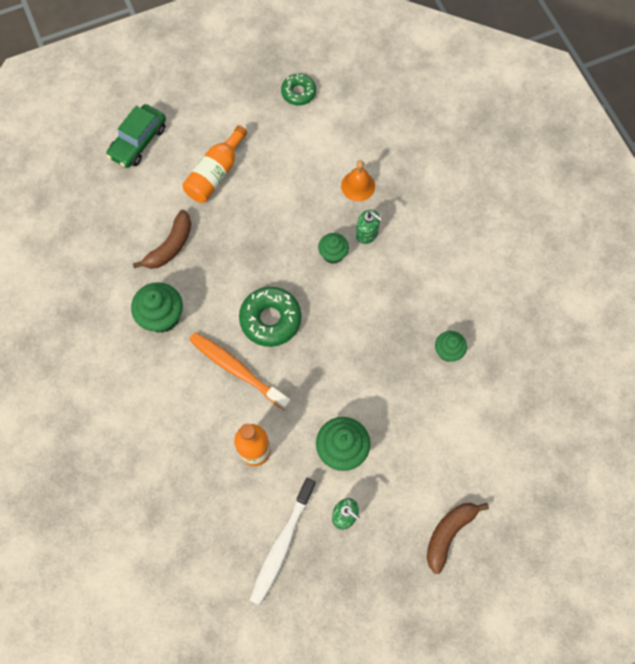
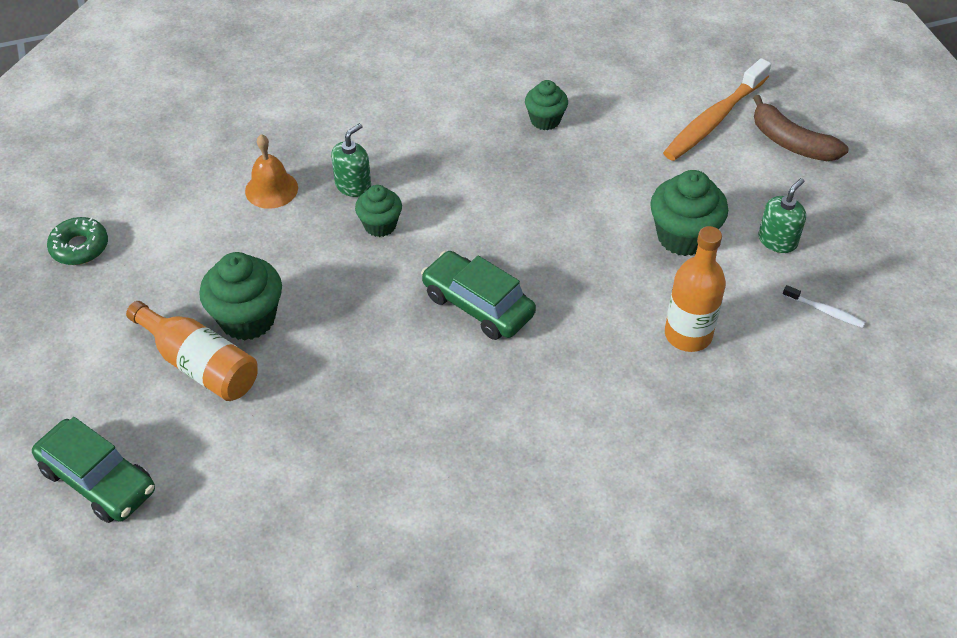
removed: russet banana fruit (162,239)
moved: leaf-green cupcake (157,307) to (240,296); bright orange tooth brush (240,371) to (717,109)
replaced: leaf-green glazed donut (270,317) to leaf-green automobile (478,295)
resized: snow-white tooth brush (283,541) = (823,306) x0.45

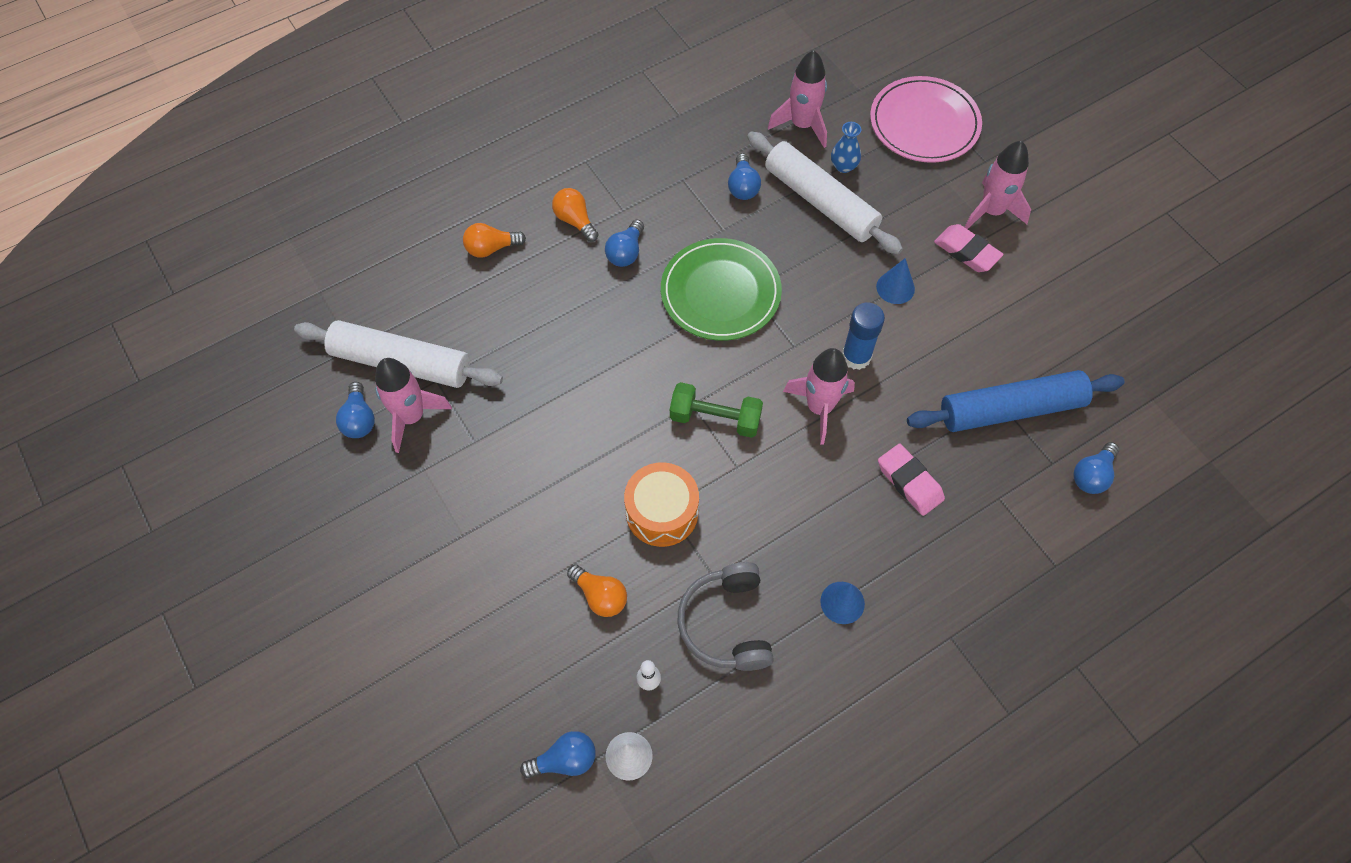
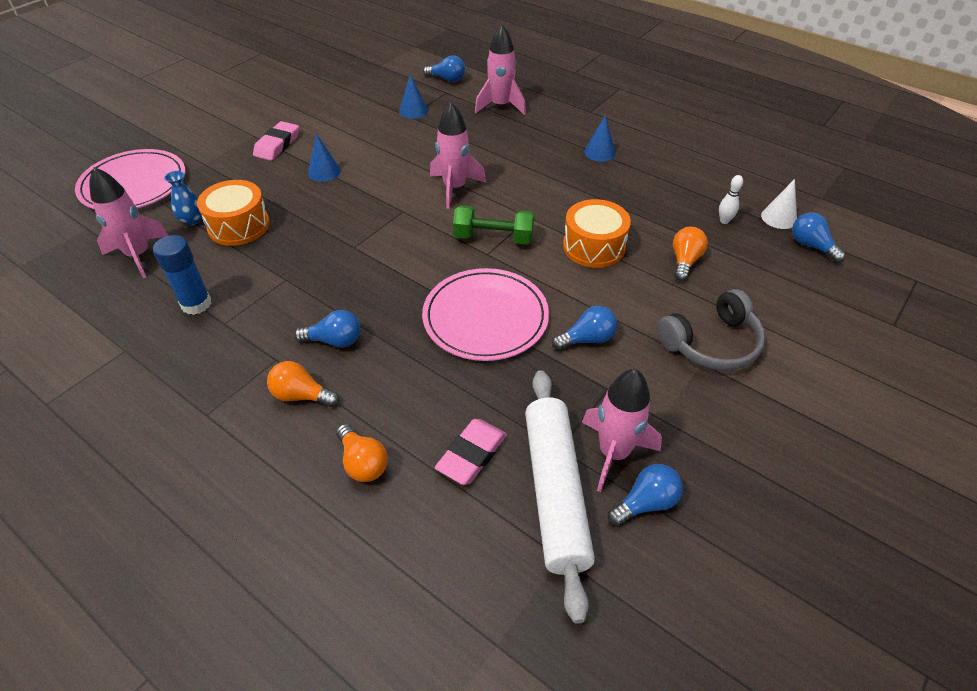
removed: leaf-green plate (721,289)
added: rose-pink plate (485,314)
moved: ash-grey headphones (726,616) to (711,330); blue light bulb (744,176) to (584,328); blue glue (863,336) to (182,275); rose-pink eraser (911,480) to (471,452); rose-pink spaceship (998,185) to (500,70)
replaced: snow-white pastry roller (825,192) to bright orange drum (233,213); blue pastry roller (1015,401) to blue cone shape (413,96)
turned: bright orange light bulb (575,215) = (303,384) 75 degrees clockwise; leaf-green free weight (716,410) = (493,224) 75 degrees counterclockwise

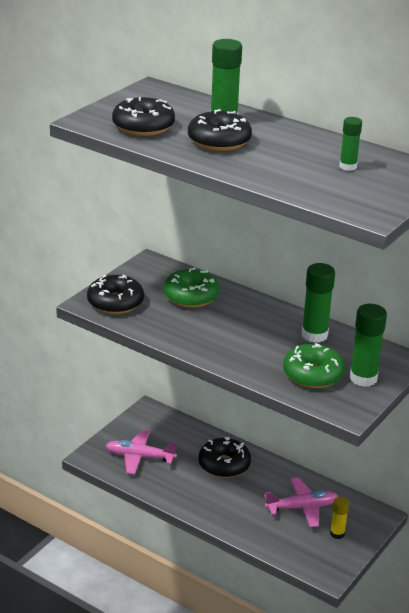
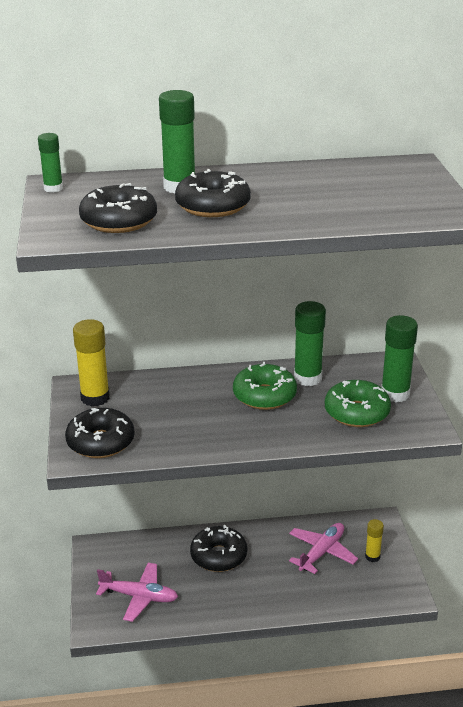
added: bright yellow glue (91,362)
moved: leaf-green glazed donut (191,287) to (265,386); leaf-green glue (350,144) to (50,163)
turned: rose-pink aeroplane (141,451) = (137,592) 135 degrees counterclockwise

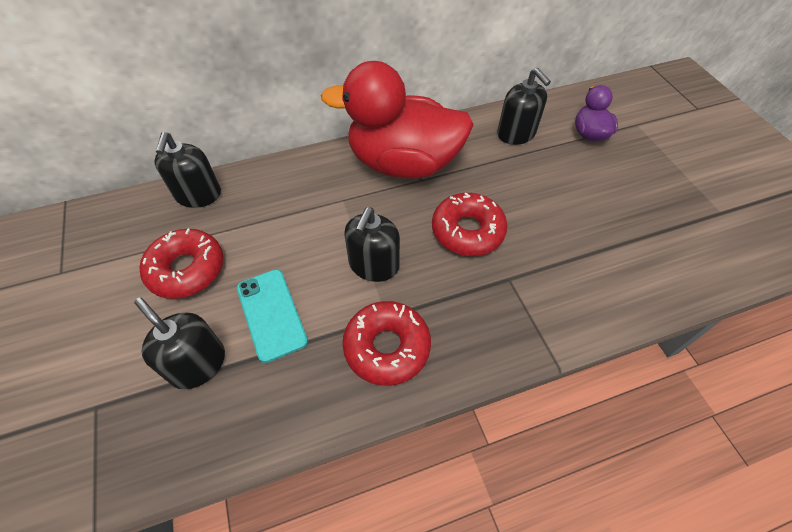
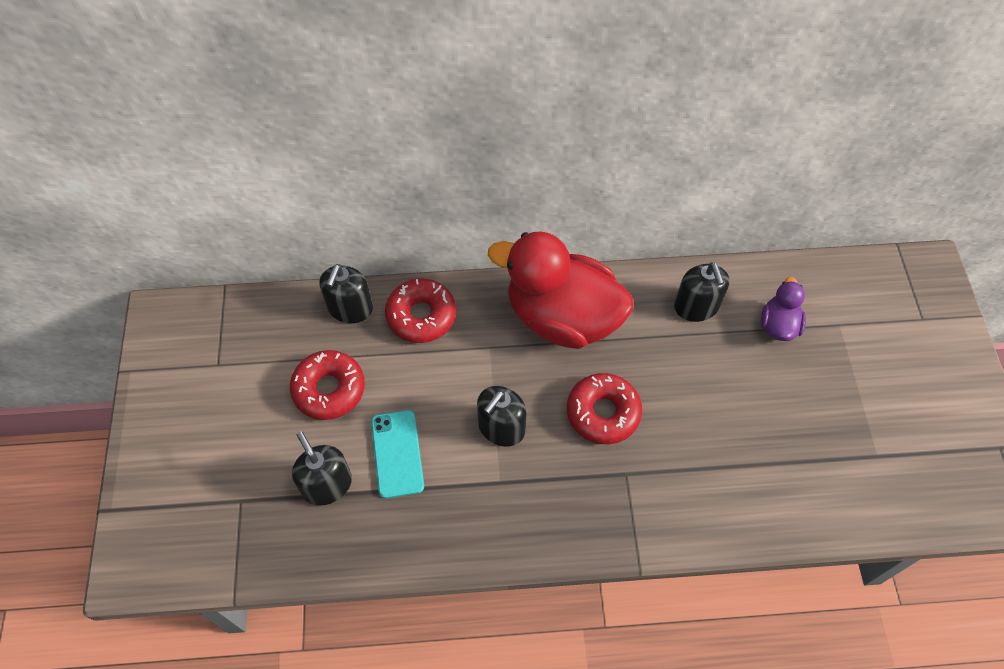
moved: crimson glazed donut (386,343) to (420,310)

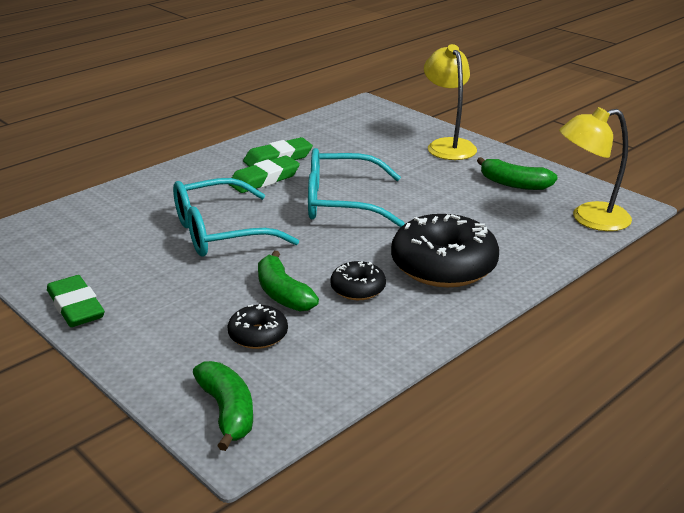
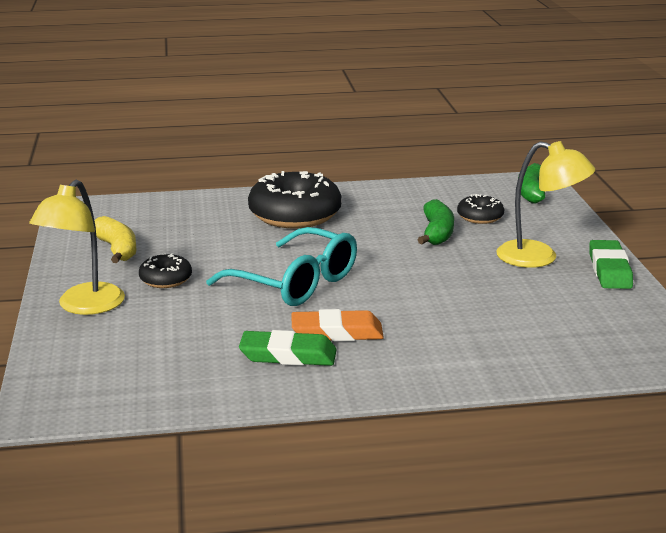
removed: aqua eyeglasses (236,217)
moved: jet-black glazed donut (358,280) to (165,270); bright yellow desk lamp (595,169) to (546,204)
recoloured: leaf-green eraser (264,174) to bright orange eraser (337,325); leaf-green banana fruit (517,173) to bright yellow banana fruit (115,239)

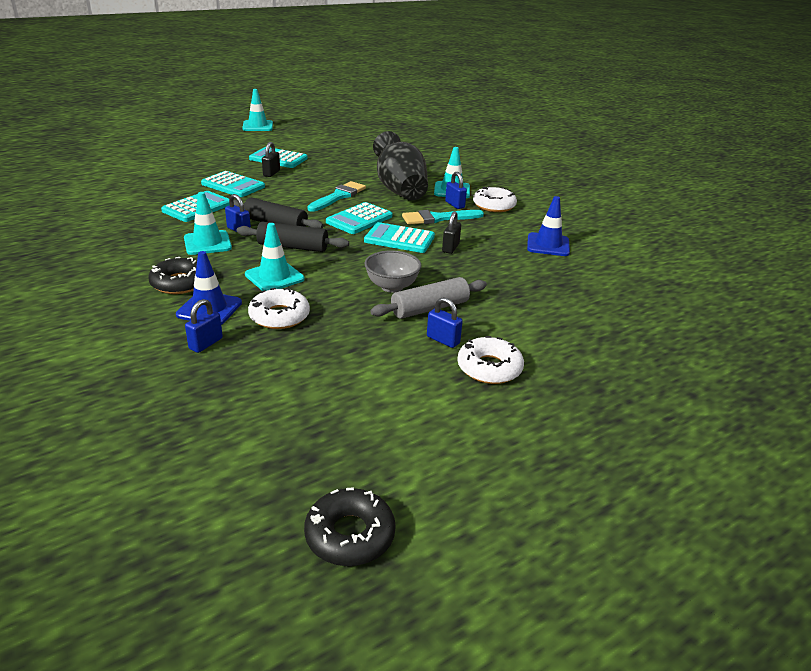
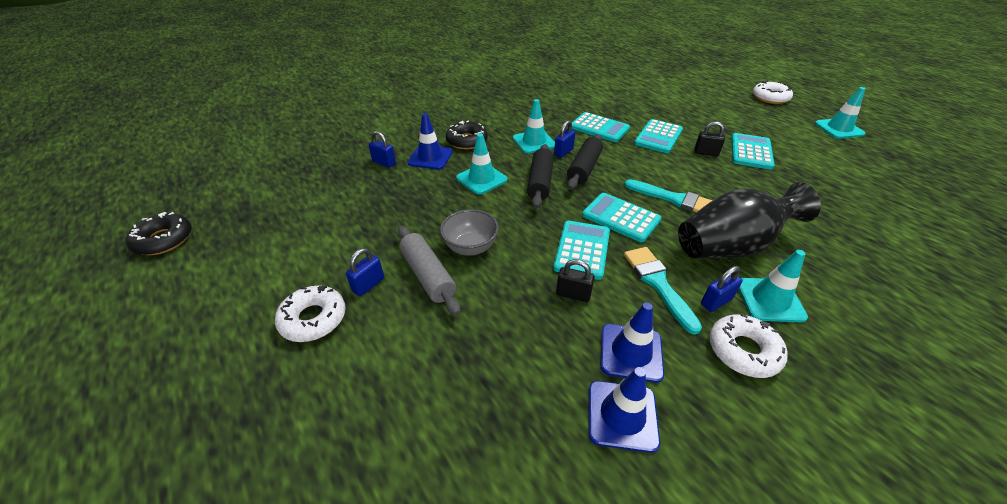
added: blue road cone (632,342)
moved: snow-white glazed donut (279,308) to (773,92)

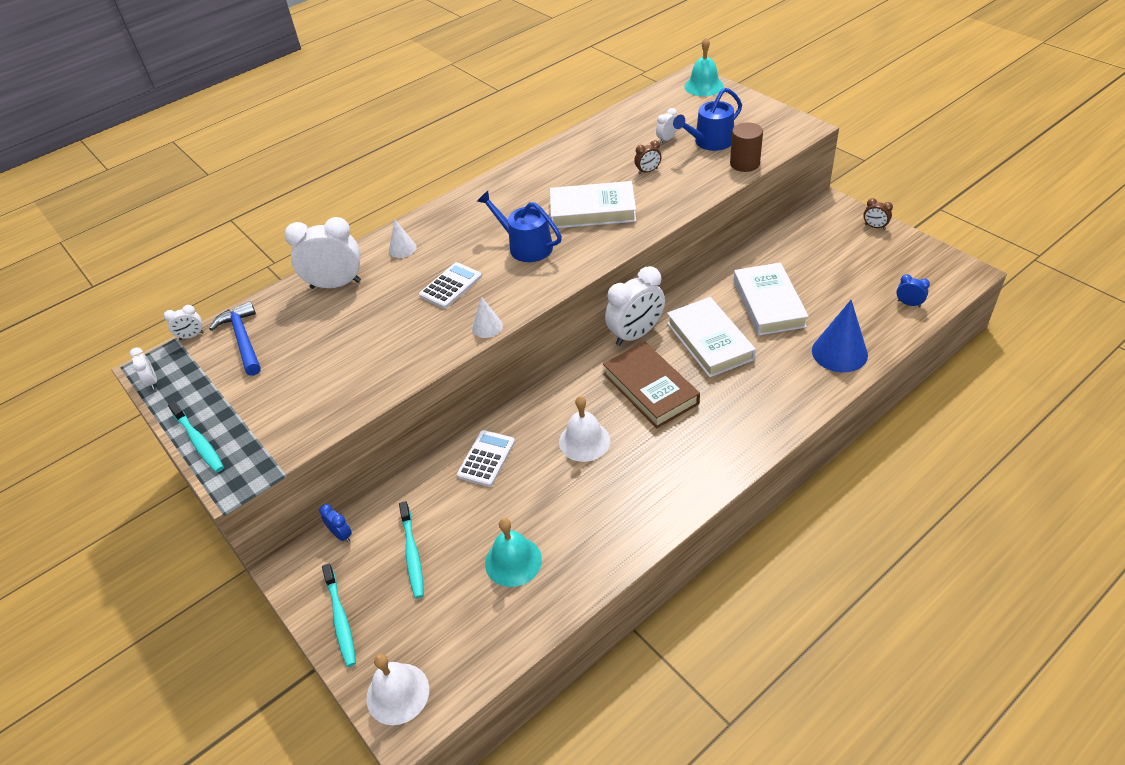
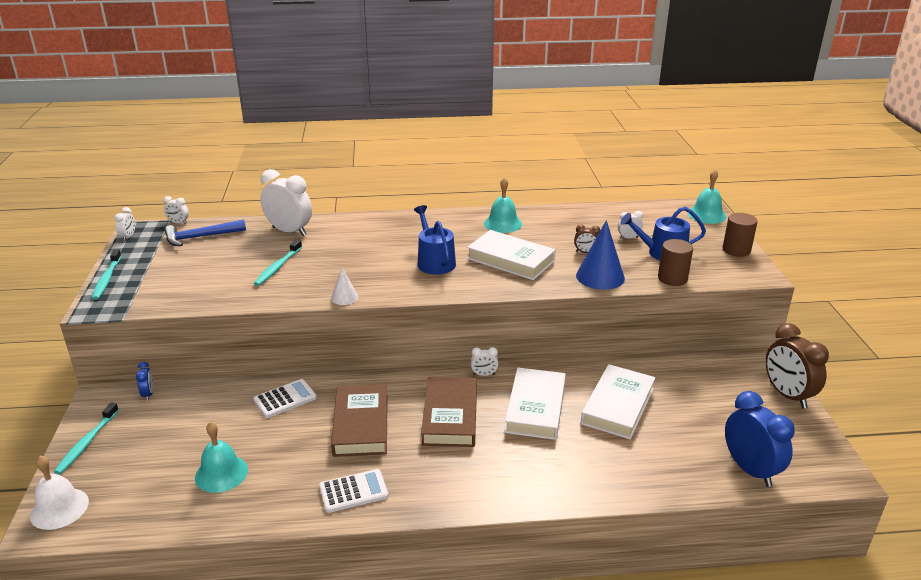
removed: snow-white cone shape (403,238)
added: aqua school bell (503,205); russet solid cylinder (740,235)
moved: aqua tooth brush (411,550) to (278,262); snow-white calculator (450,285) to (353,491); blue cone shape (840,336) to (600,255)
replaced: snow-white school bell (584,429) to russet hardback (359,420)
turned: blue claw hammer (235,338) = (205,233) 120 degrees counterclockwise
resized: snow-white clock (635,306) = (484,361) x0.46; russet clock (878,214) = (797,365) x2.18; blue clock (913,290) = (760,439) x2.18

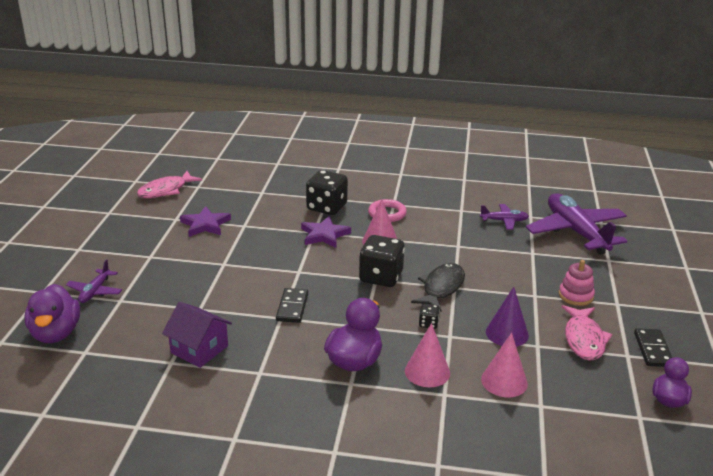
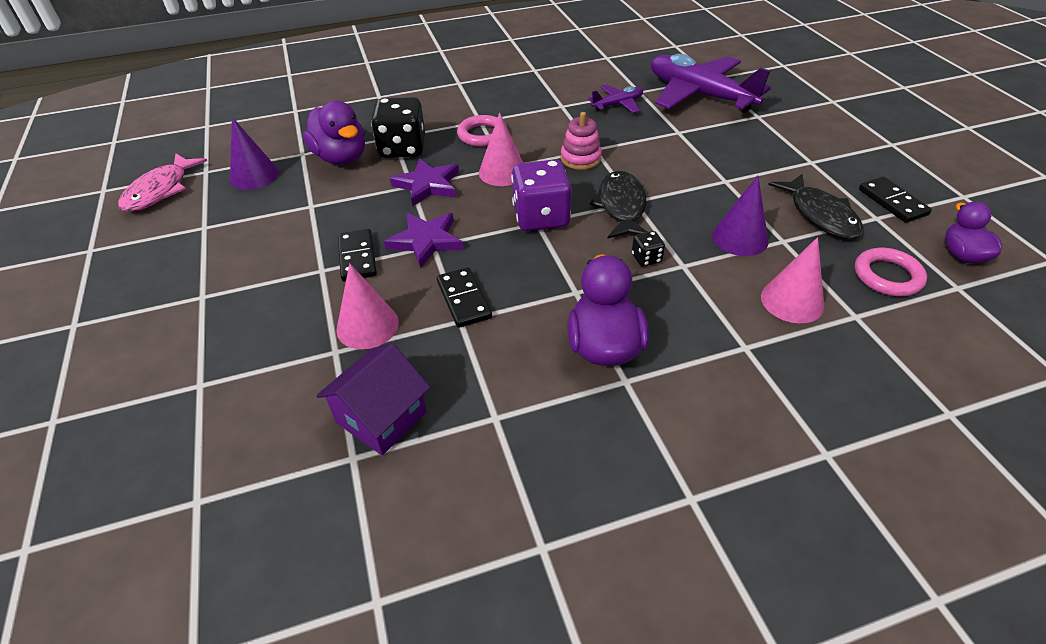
removed: violet aeroplane (94,281)
added: violet cone shape (254,153); jet-black domino tile (357,255); rose-pink ring (891,272)
moved: violet toy duck (52,313) to (334,132); violet five-pointed star (205,221) to (424,241); rose-pink cone shape (427,355) to (367,306); rose-pink stacking toy (577,283) to (581,141)
recoloured: jet-black game die (382,261) to violet game die (541,195); rose-pink fish (587,333) to jet-black fish (816,206)
turned: violet cottage (197,335) = (373,399) 60 degrees counterclockwise

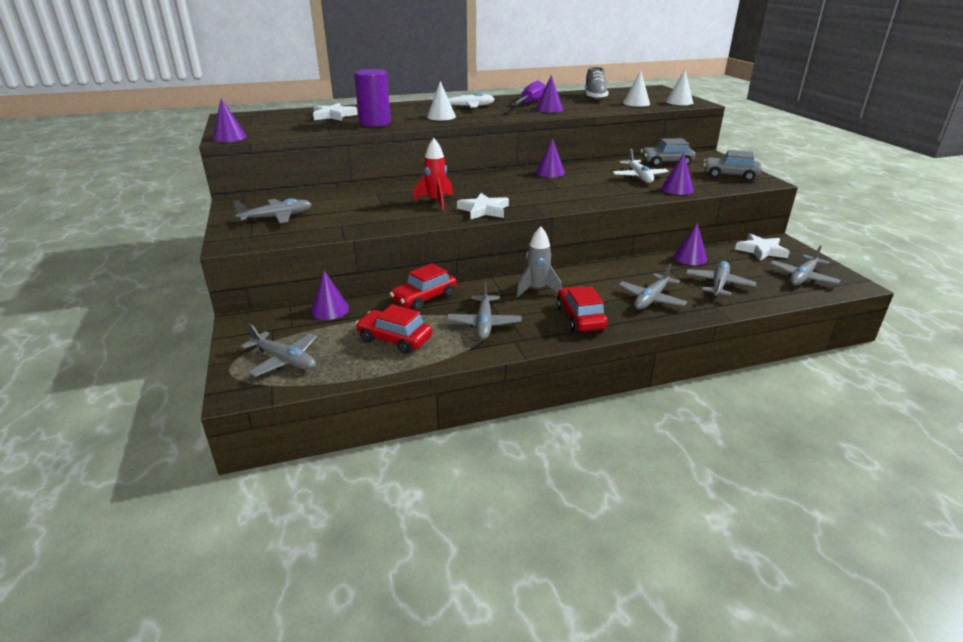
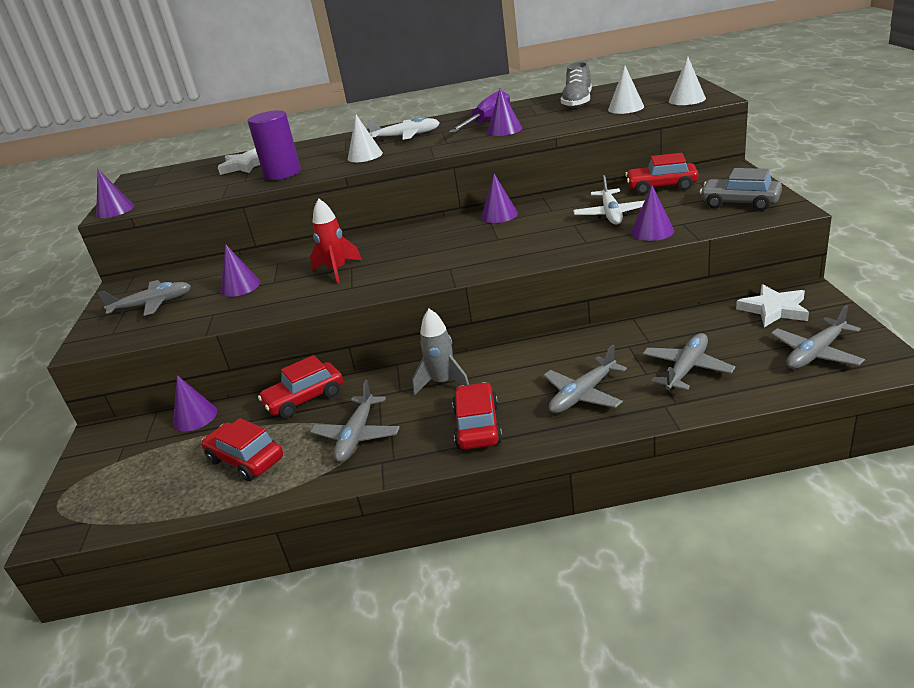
removed: ash-grey aeroplane (279,350); snow-white five-pointed star (483,206)
moved: violet cone shape (690,244) to (240,270)
recoloured: ash-grey automobile (668,152) to crimson automobile (661,174)

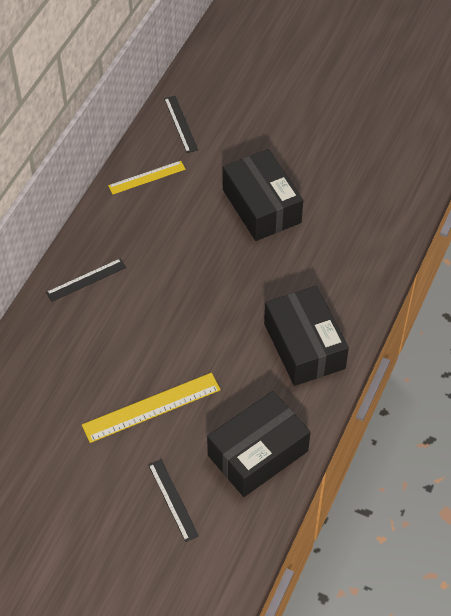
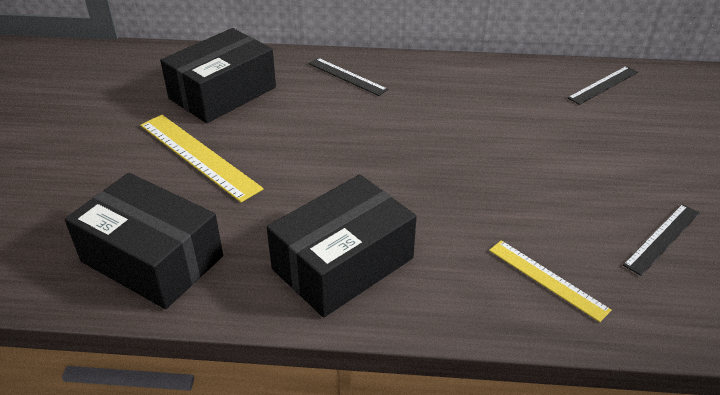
moved: bright yellow ruler (147,177) to (550,281); jet-black ruler (173,500) to (661,240); jet-black parcel (263,195) to (218,75)

